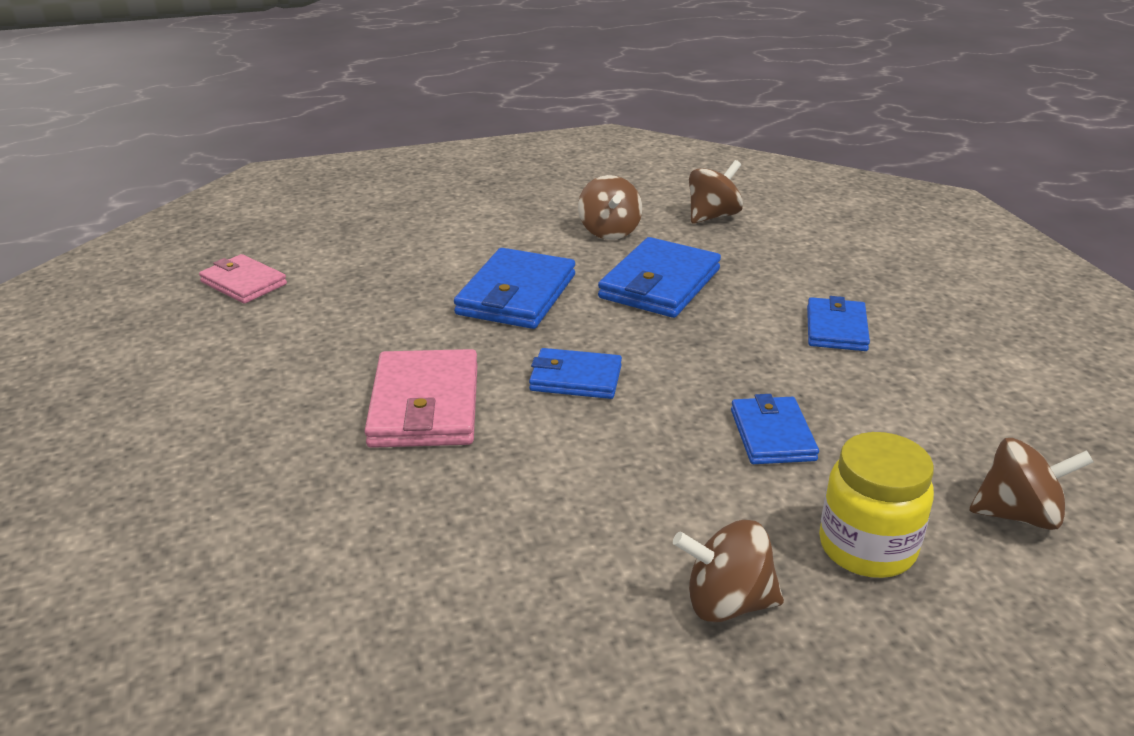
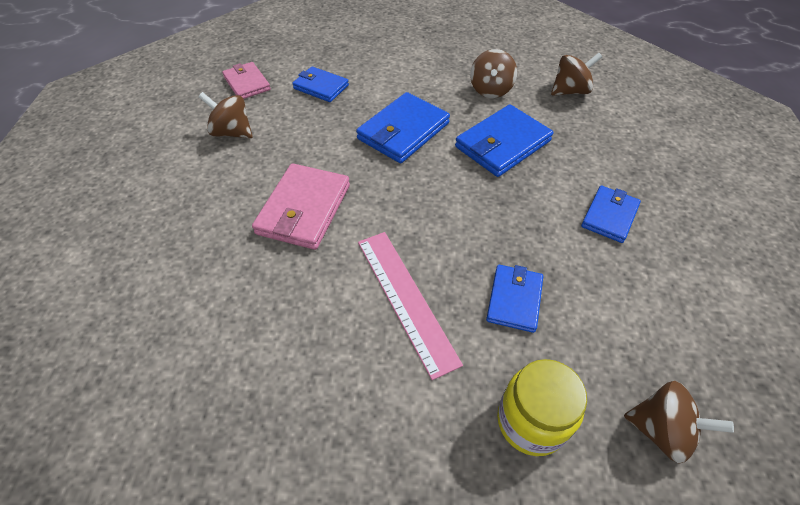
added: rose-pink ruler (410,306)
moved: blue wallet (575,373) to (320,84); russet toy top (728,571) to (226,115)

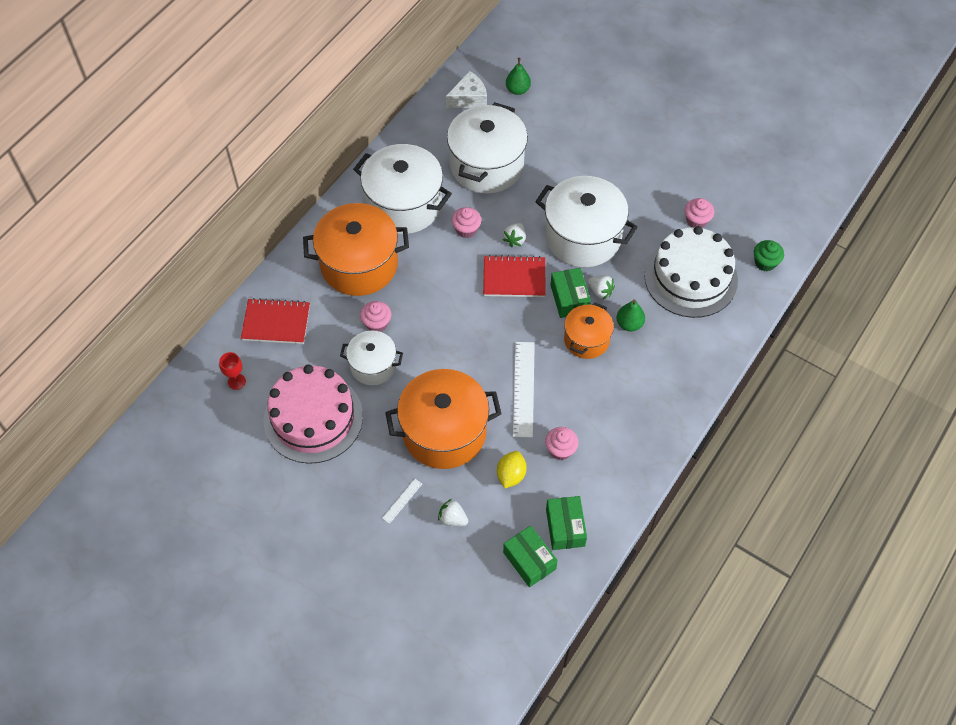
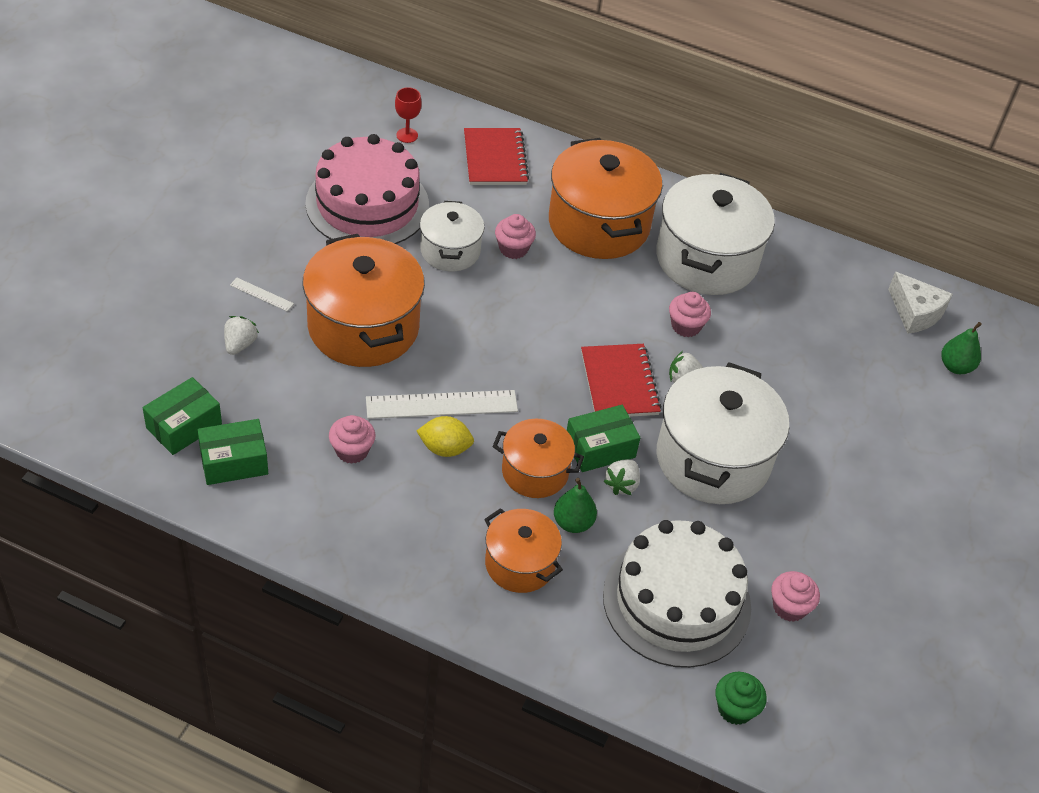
removed: snow-white cooking pot (487,148)
added: bright orange cooking pot (523,550)
moved: bright yellow lemon (512,470) to (445,436)

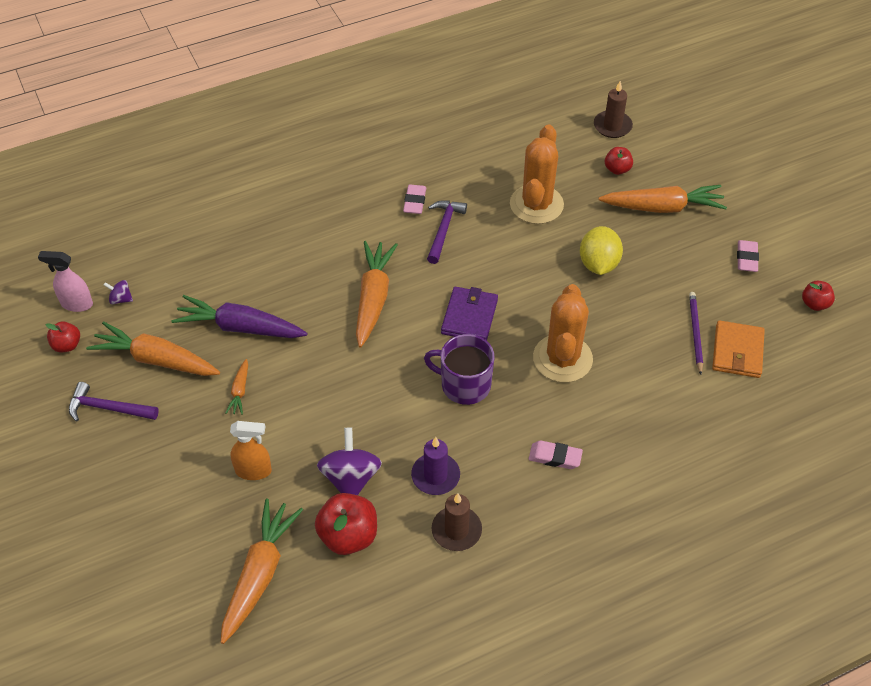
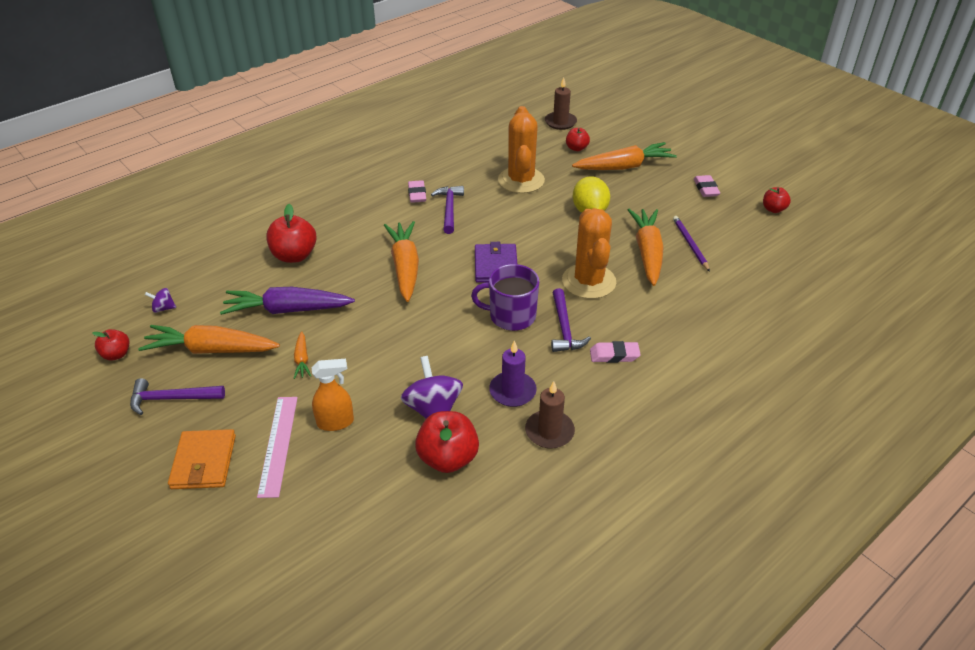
removed: rose-pink spray cleaner (65,281)
added: rose-pink ruler (277,447); crimson apple (291,233); violet claw hammer (571,320)
moved: bright orange root vegetable (262,571) to (646,247); bright orange wallet (738,349) to (202,459)

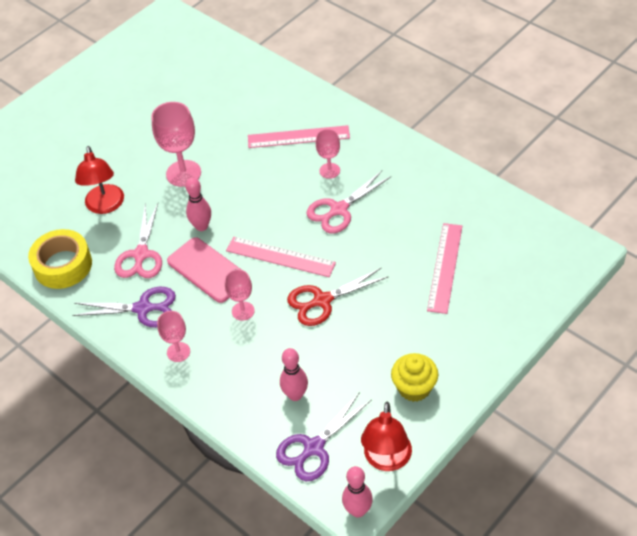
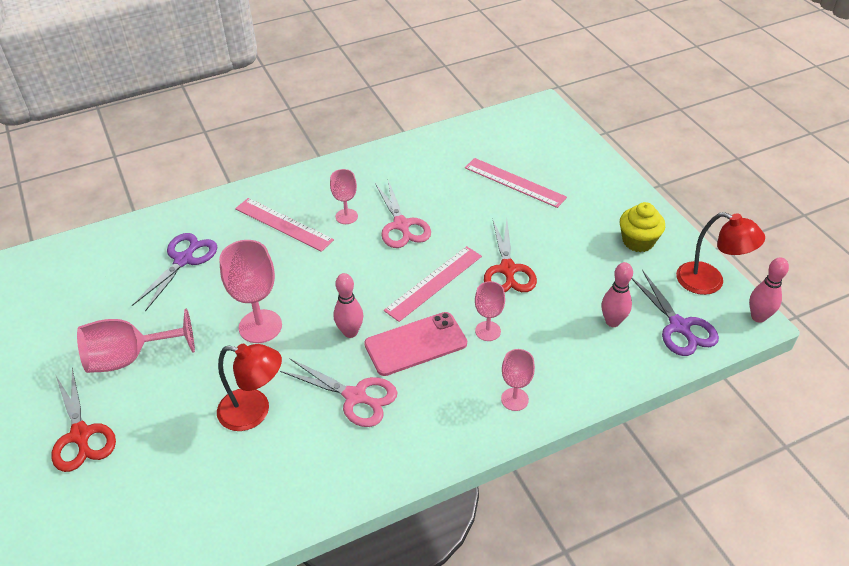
removed: bright yellow roll of tape (60,259)
added: crimson pair of scissors (84,420); rose-pink chalice (136,341)
moved: violet pair of scissors (124,307) to (174,272)
turned: rose-pink ruler (299,136) = (284,225) 75 degrees counterclockwise

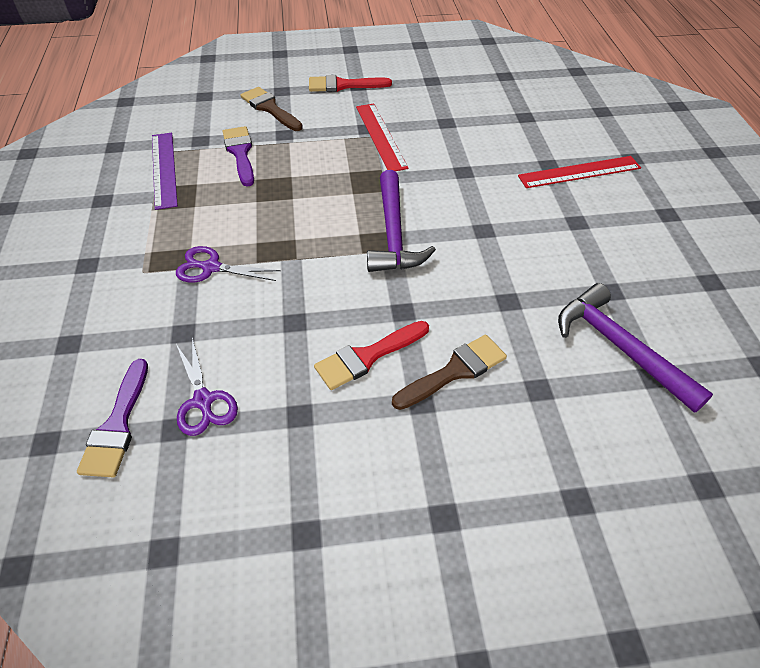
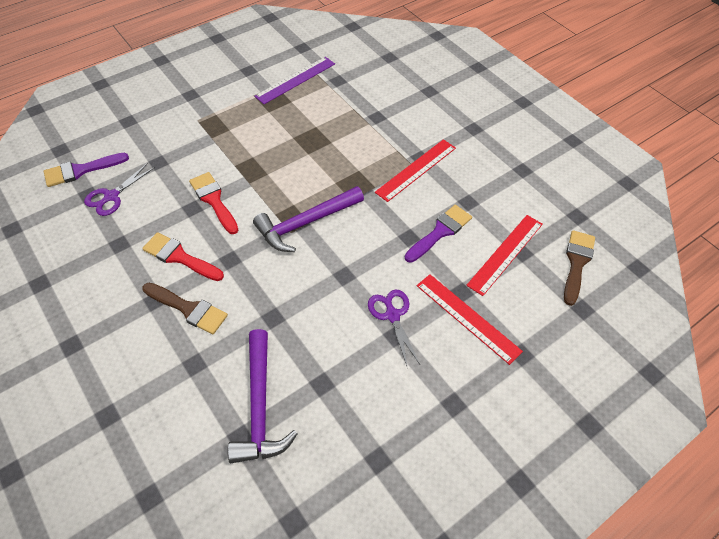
added: crimson ruler (504,255)
moved: violet pair of scissors (228,264) to (394,329); violet paint brush (238,156) to (438,234); russet paint brush (272,109) to (579,268); crimson paint brush (350,83) to (213,203)
turned: violet claw hammer (635,348) = (263,396) 150 degrees clockwise

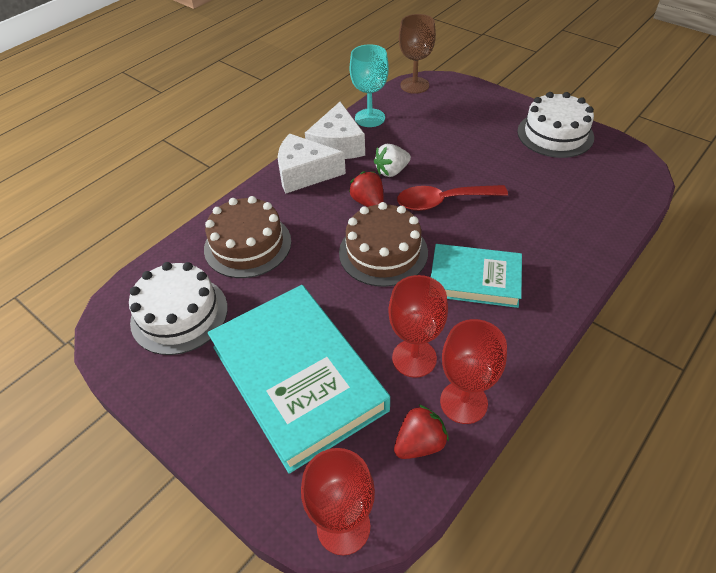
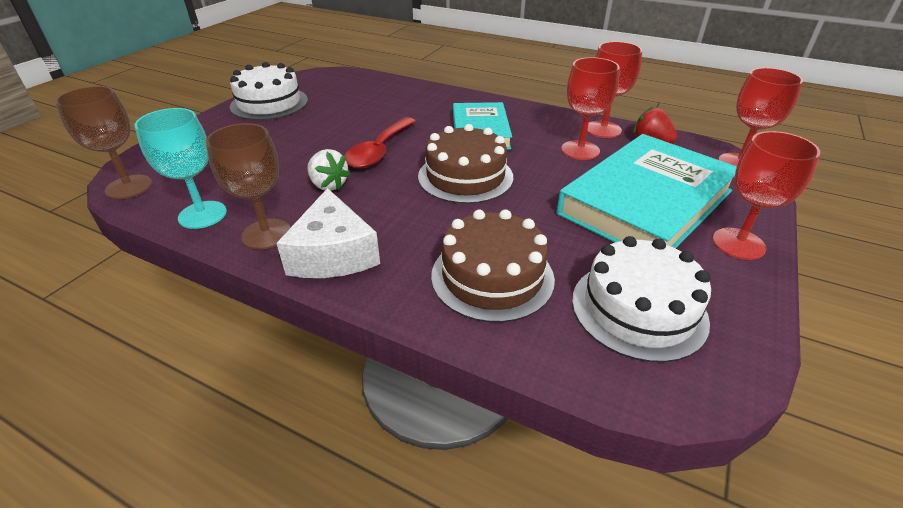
removed: crimson strawberry (366,189)
added: crimson chalice (766,195)
replaced: snow-white piece of cheese (335,130) to russet chalice (248,186)
turned: crimson teaspoon (452,198) = (380,142) 45 degrees clockwise

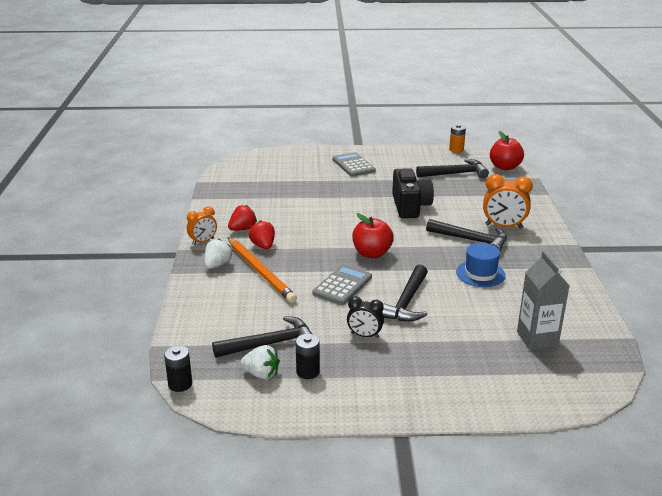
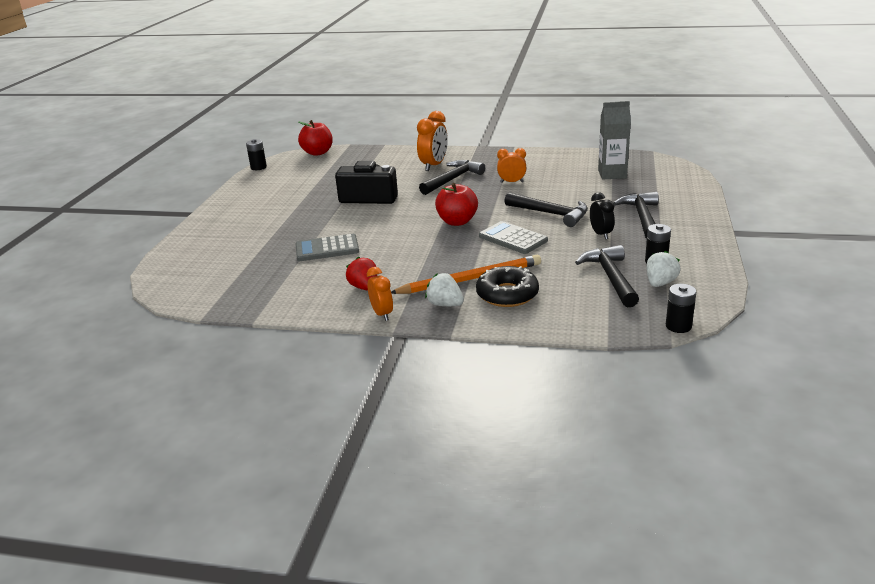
removed: crimson strawberry (262,234)
added: jet-black glazed donut (507,286)
moved: ash-grey calculator (354,164) to (327,247); jet-black claw hammer (452,169) to (636,215)
replaced: blue tall hat (481,265) to bright orange clock (511,165)
recoloured: bright orange power cell (457,138) to jet-black power cell (256,154)
turned: jet-black clock (365,317) = (602,215) 45 degrees counterclockwise

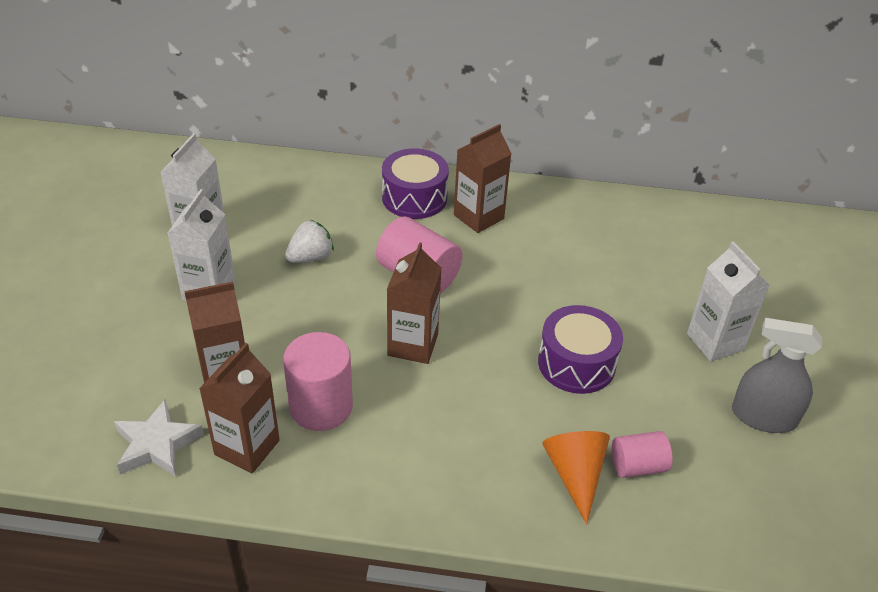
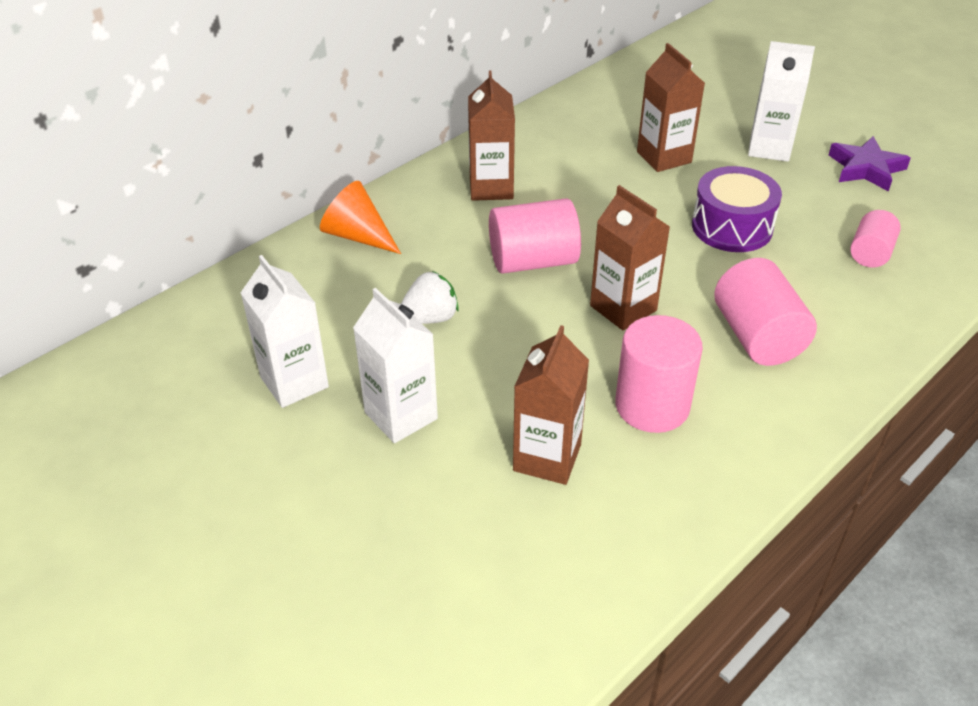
removed: snow-white five-pointed star (159,438); violet drum (415,183)
added: rose-pink solid cylinder (765,312)
moved: russet juice carton (239,408) to (671,107); bright orange cone shape (576,478) to (360,217)
replaced: ash-grey spray cleaner (777,375) to violet five-pointed star (870,164)
turned: snow-white strawberry (309,241) = (430,297) 60 degrees clockwise

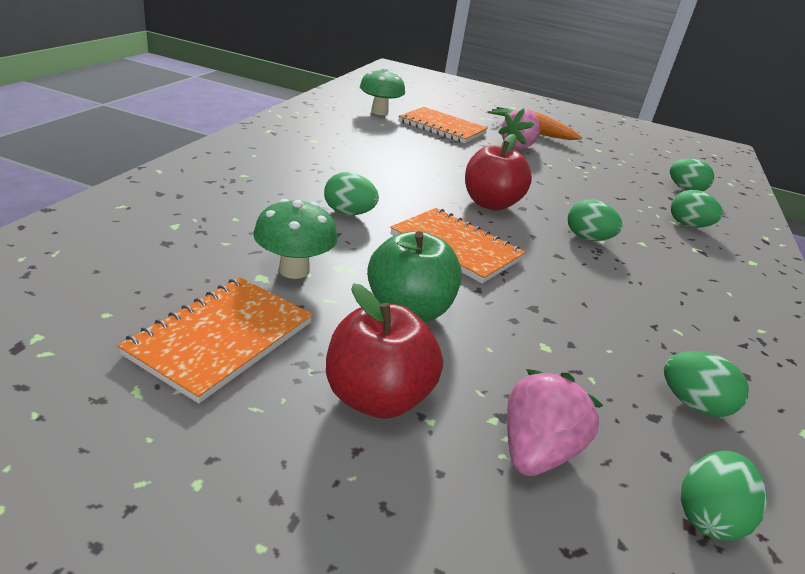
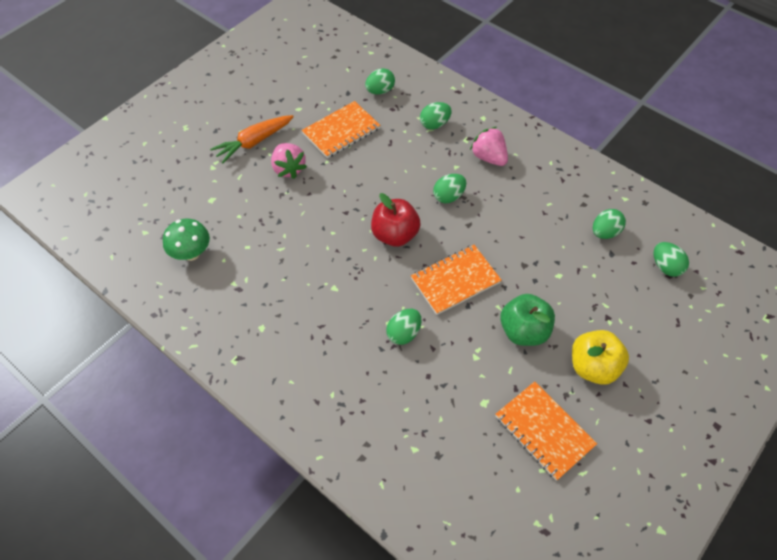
removed: leaf-green mushroom (296,239)
moved: bright orange notepad (443,125) to (341,129); rose-pink strawberry (555,422) to (489,146)
recoloured: crimson apple (384,351) to bright yellow apple (600,357)

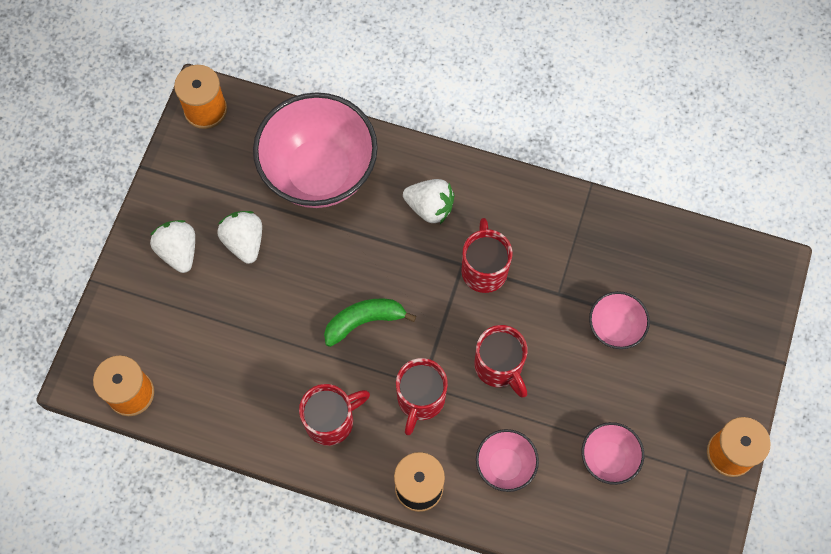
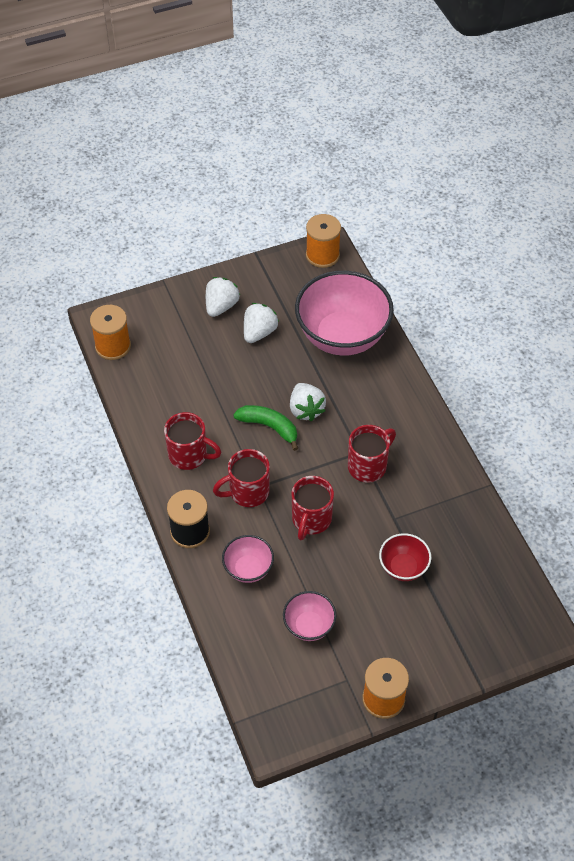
moved: snow-white strawberry (429,201) to (308,402)
recoloured: rose-pink deep dish (619,320) to crimson deep dish (405,557)

